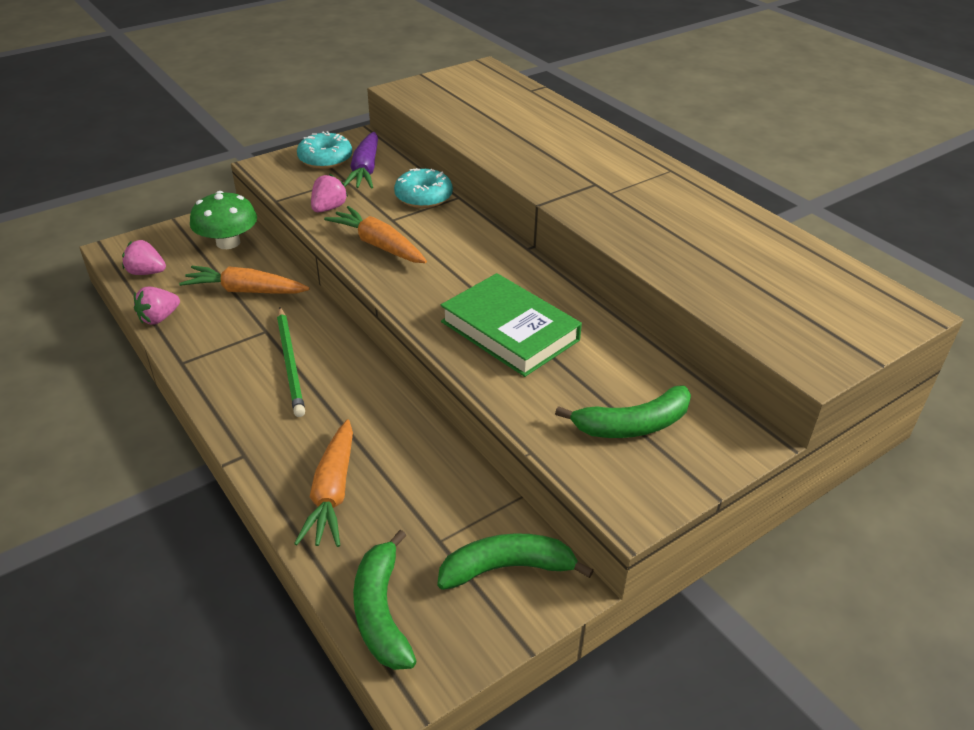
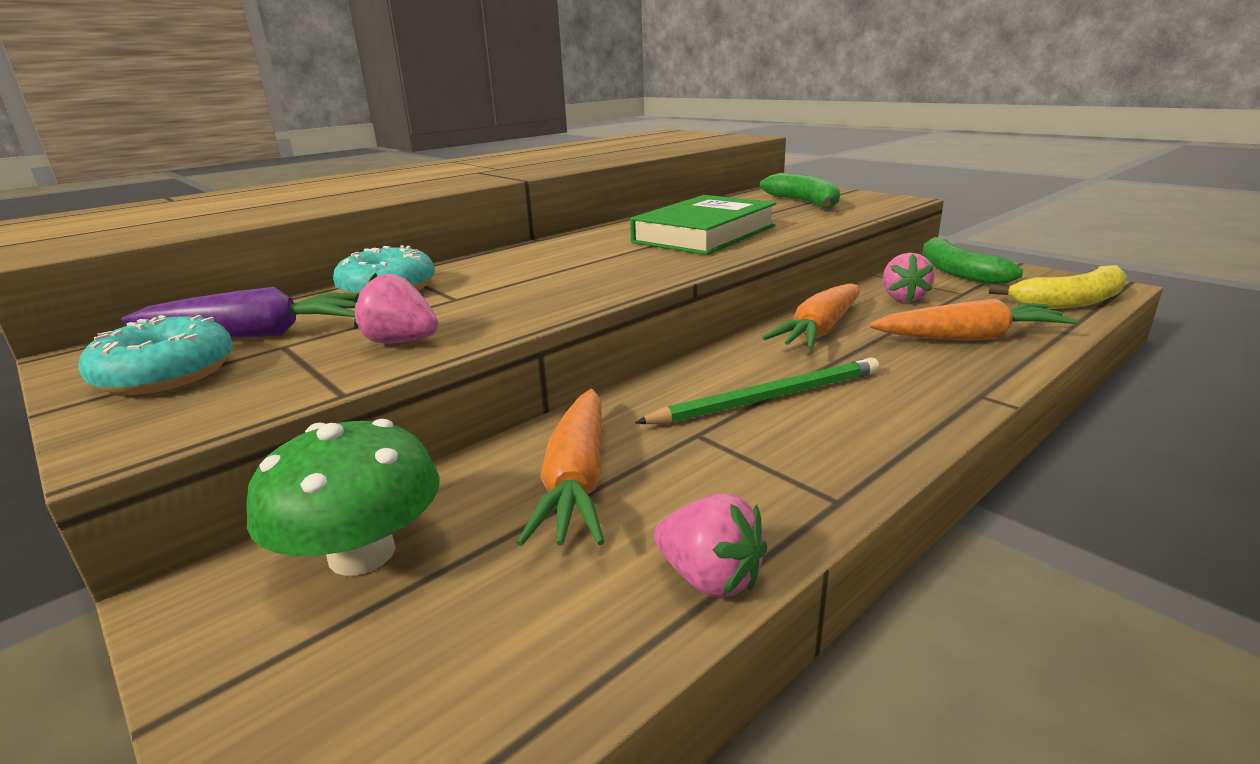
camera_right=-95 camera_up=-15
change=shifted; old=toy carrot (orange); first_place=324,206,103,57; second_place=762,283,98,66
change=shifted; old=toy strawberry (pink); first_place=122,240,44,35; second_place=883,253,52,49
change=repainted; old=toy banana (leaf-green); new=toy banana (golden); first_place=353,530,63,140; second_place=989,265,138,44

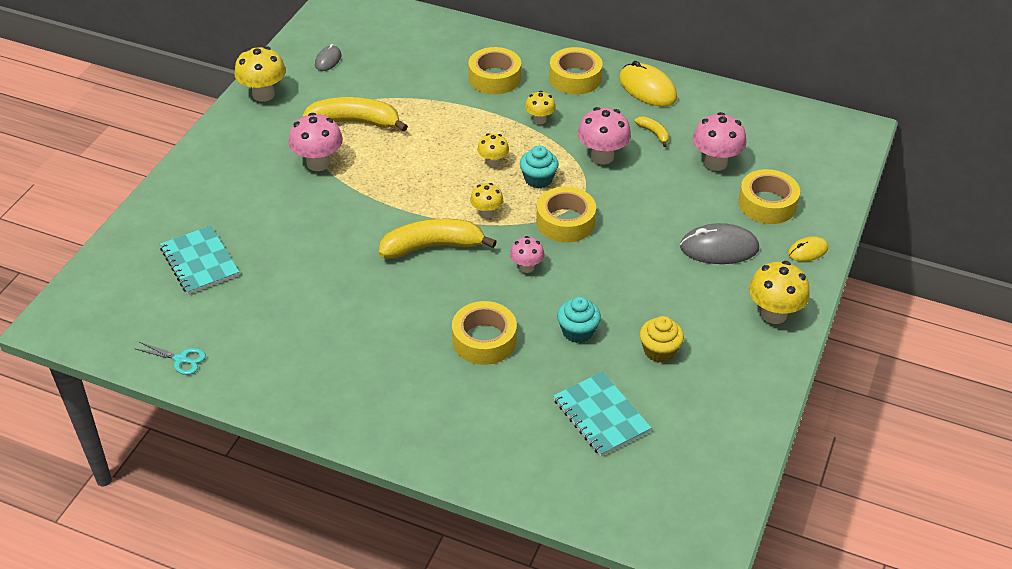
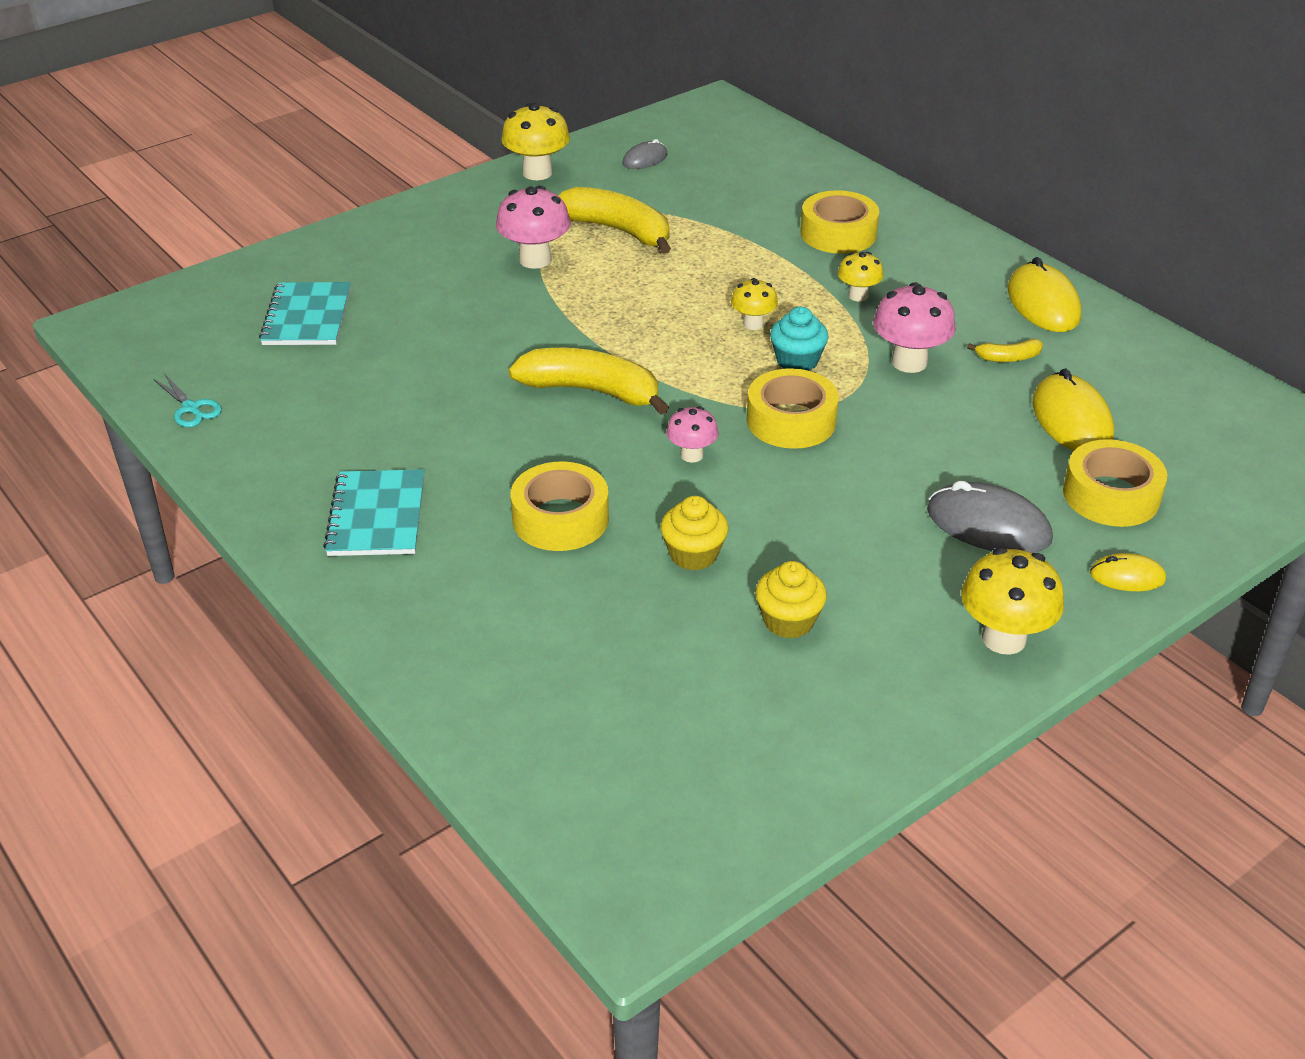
camera_right=30 camera_up=-5
change=gone; old=roll of tape (golden); first_place=549,47,54,48
change=swapped; old=toadstool (pink); new=mouse (golden); first_place=693,112,53,59; second_place=1032,369,82,82
change=rotated; old=toy banana (golden); first_place=635,116,34,31; second_place=967,339,76,23; degrees=90
change=gone; old=toadstool (golden); first_place=470,183,33,35
change=repainted; old=cupcake (aqua); new=cupcake (golden); first_place=557,297,44,46; second_place=660,496,68,74
change=shifted; old=exercise book (aqua); first_place=553,372,98,84; second_place=323,469,101,87

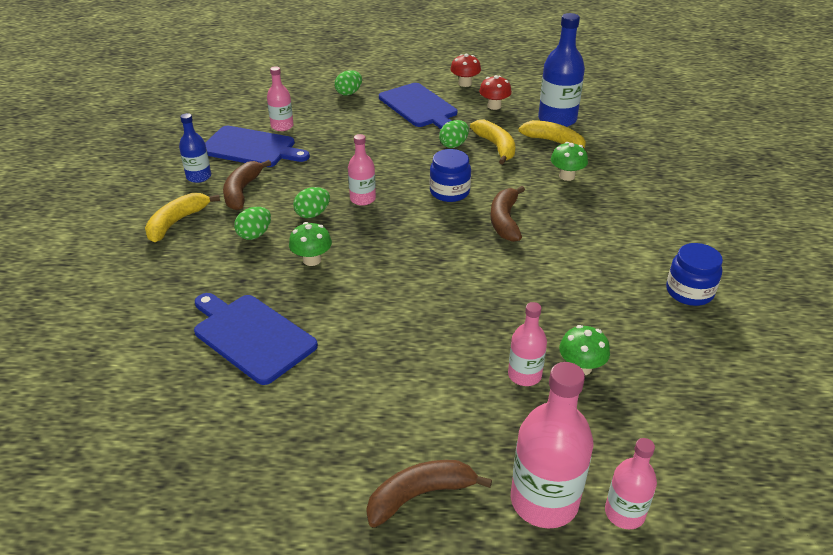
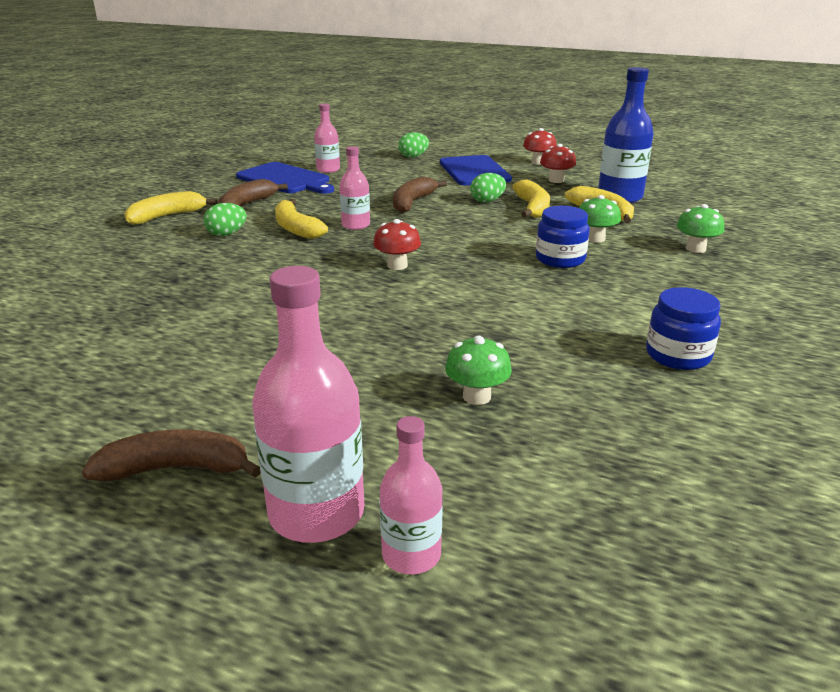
camera_right=20 camera_up=-10
change=gone; old=drink bottle (royal blue); first_place=179,113,32,70
change=shifted; old=jar (royal blue); first_place=430,149,41,53; second_place=536,206,54,62
change=shifted; old=toy banana (dark brown); first_place=490,186,35,56; second_place=393,176,54,37
change=swapped; old=egg (leaf-green); new=toy banana (golden); first_place=293,187,37,31; second_place=275,199,53,40
change=shifted; old=toadstool (leaf-green); first_place=289,222,43,44; second_place=676,204,48,49
change=gone; old=bread board (royal blue); first_place=194,293,124,92
change=gone; old=drink bottle (pink); first_place=508,302,39,84
change=new; new=toadstool (red); second_place=373,219,48,51

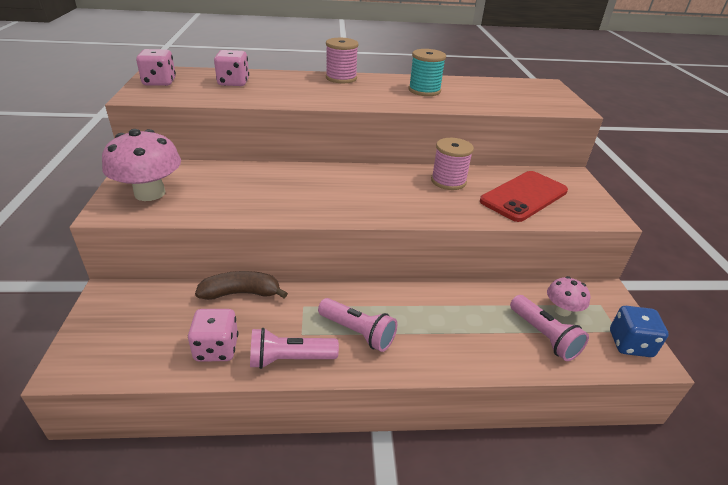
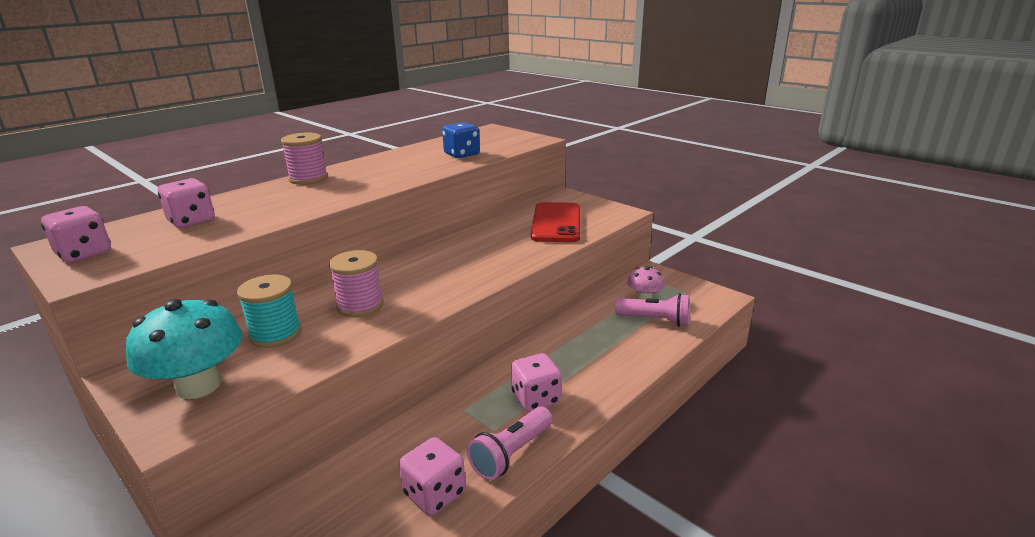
camera_right=-40 camera_up=-10
change=shifted; old=spool (aqua); first_place=409,49,37,47; second_place=237,275,64,73
change=repainted; old=toadstool (pink); new=toadstool (aqua); first_place=102,129,79,72; second_place=126,299,117,100
change=shifted; old=spool (pink); first_place=431,138,43,52; second_place=329,250,54,67
change=gone; old=toy banana (dark brown); first_place=195,271,93,29
change=swapped; old=pocket torch (pink); new=dice (pink); first_place=318,298,79,54; second_place=511,353,50,59
change=shifted; old=dice (royal blue); first_place=610,306,59,51; second_place=442,122,38,36

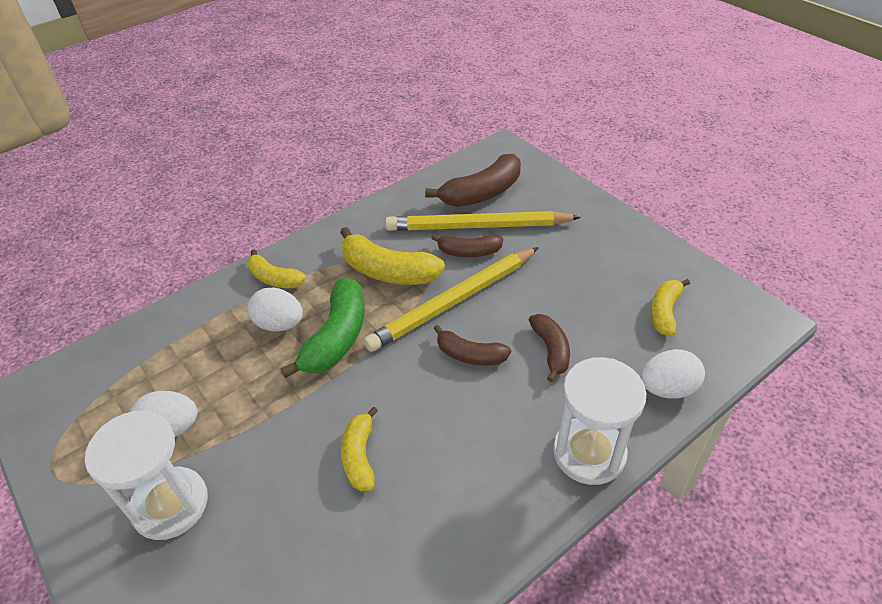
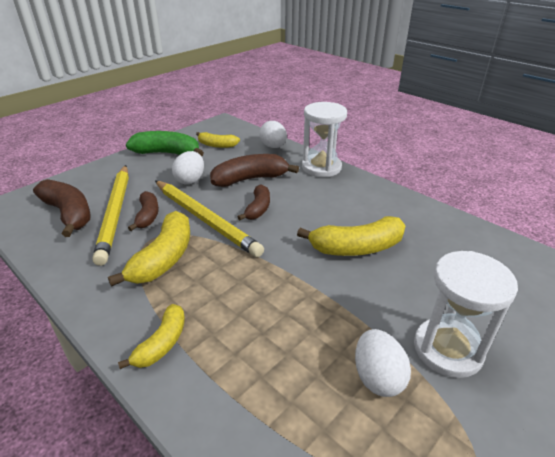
camera_right=-100 camera_up=-10
change=shifted; old=toy banana (leaf-green); first_place=281,278,83,100; second_place=126,131,78,25
change=shifted; old=egg (white); first_place=248,288,55,43; second_place=172,151,32,34
change=scaled; old=toy banana (dark brown); first_place=529,314,41,68; second_place=210,154,89,33; factor=1.63
change=scaled; old=toy banana (golden); first_place=341,406,37,85; second_place=297,216,109,40; factor=1.63

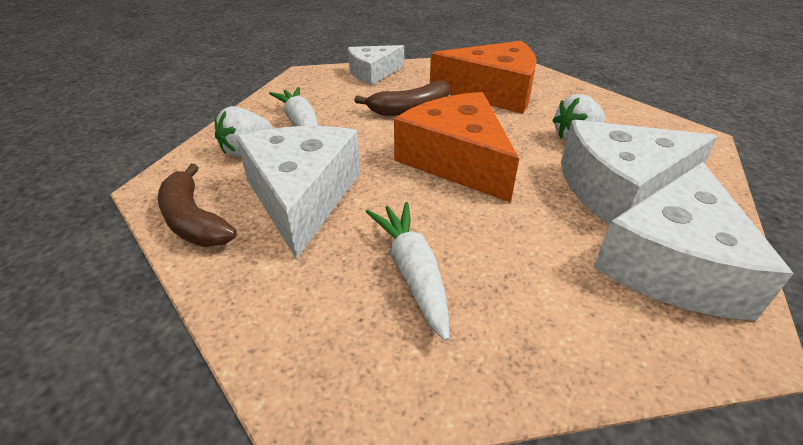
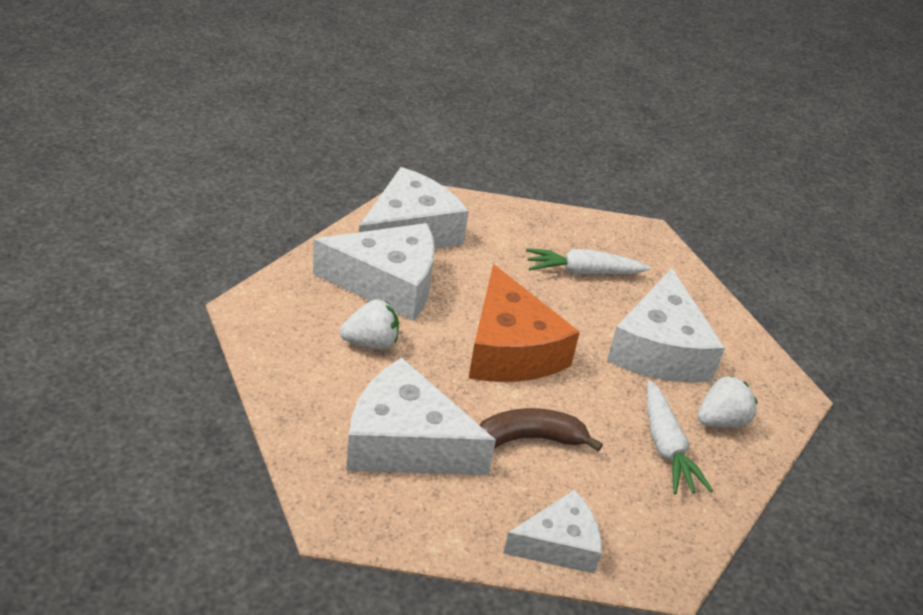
camera_right=-170 camera_up=0
change=repainted; old=piece of cheese (orange); new=piece of cheese (white); first_place=430,41,107,73; second_place=346,358,150,117
change=gone; old=toy banana (dark brown); first_place=158,164,79,83
change=rotated; old=toy carrot (white); first_place=366,202,84,139; second_place=526,248,125,27; degrees=90

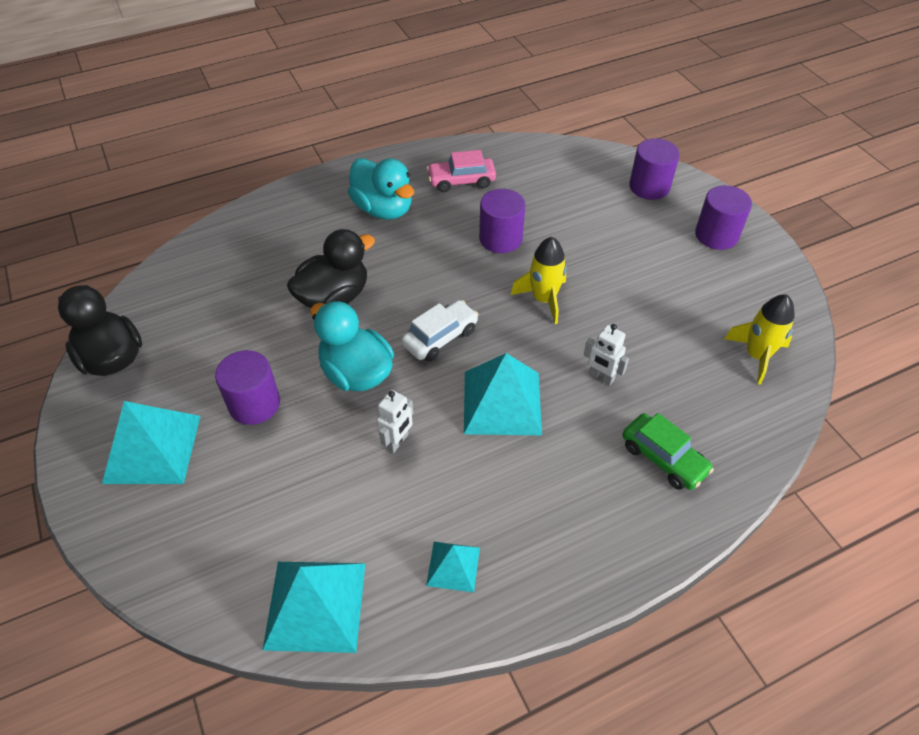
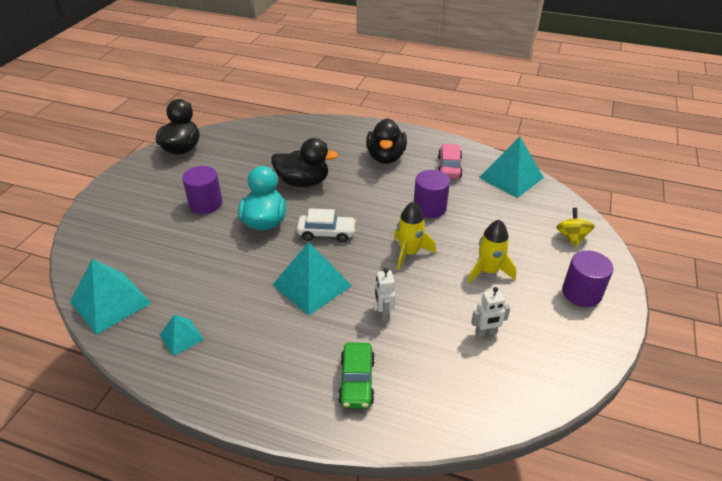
camera_right=45 camera_up=-10
change=swapped; old=solid cylinder (royal purple); new=whirligig (golden); first_place=629,138,51,62; second_place=556,208,39,39
change=rotated; old=car (pink); first_place=427,150,69,42; second_place=438,144,25,35; degrees=60
change=repainted; old=rubber duck (aqua); new=rubber duck (jet-black); first_place=348,158,66,62; second_place=366,118,41,46
change=shifted; old=toy rocket (golden); first_place=724,295,71,90; second_place=468,219,49,64
change=shifted; old=toy robot (white); first_place=377,390,36,63; second_place=471,287,39,50
change=shifted; old=pyramid shape (aqua); first_place=102,401,98,83; second_place=479,137,65,61

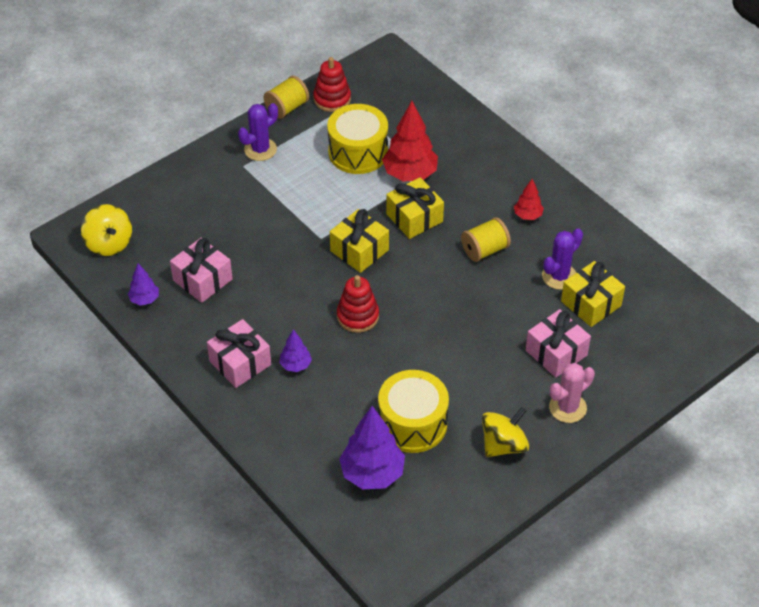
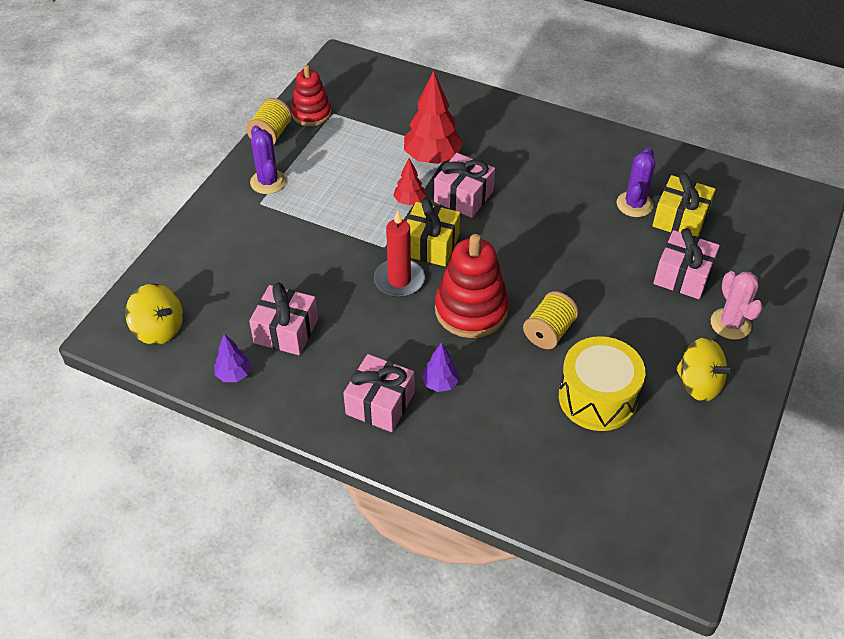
camera_right=-25 camera_up=0
change=rotated; old=saguaro cactus (royal purple); first_place=238,103,40,58; second_place=250,125,36,69; degrees=-45
change=gone; old=toy drum (golden); first_place=327,104,61,70
change=repainted; old=wrapped gift (golden); new=wrapped gift (pink); first_place=386,177,58,62; second_place=434,153,61,65
change=shifted; old=toy tree (red); first_place=514,179,30,41; second_place=393,158,33,47
change=shifted; old=spool (golden); first_place=461,217,50,45; second_place=523,291,56,58
change=scaled; old=stacking rings (red); first_place=337,275,42,58; second_place=435,234,74,104; factor=1.54
change=rotated; old=saguaro cactus (pink); first_place=549,363,46,60; second_place=711,271,52,69; degrees=-45
change=gone; old=toy tree (royal purple); first_place=339,406,66,83
change=rotated; old=whirligig (golden); first_place=482,407,47,50; second_place=676,337,59,65; degrees=105
change=new; new=candle (red); second_place=374,210,51,87

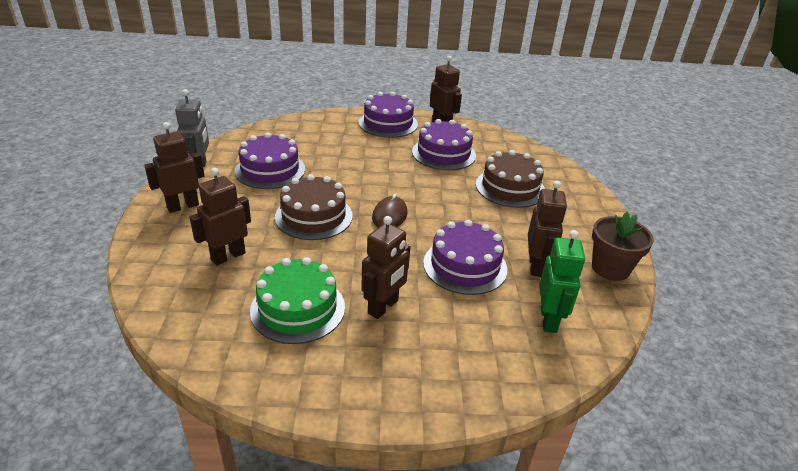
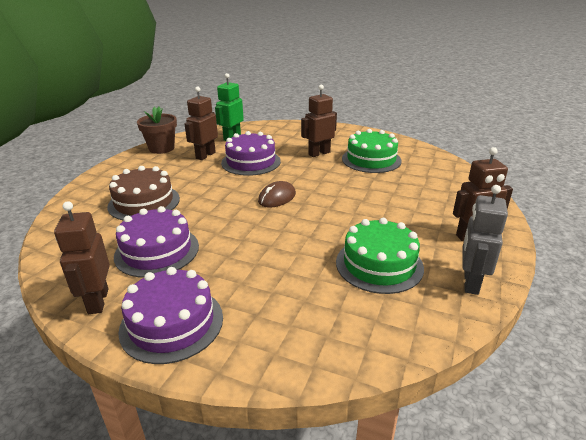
camera_right=-155 camera_up=-5
change=repainted; old=gateau (royal purple); new=gateau (leaf-green); first_place=235,133,70,56; second_place=336,218,88,76
change=gone; old=toy robot (dark brown); first_place=190,168,61,97
change=gone; old=gateau (dark brown); first_place=275,174,78,66

